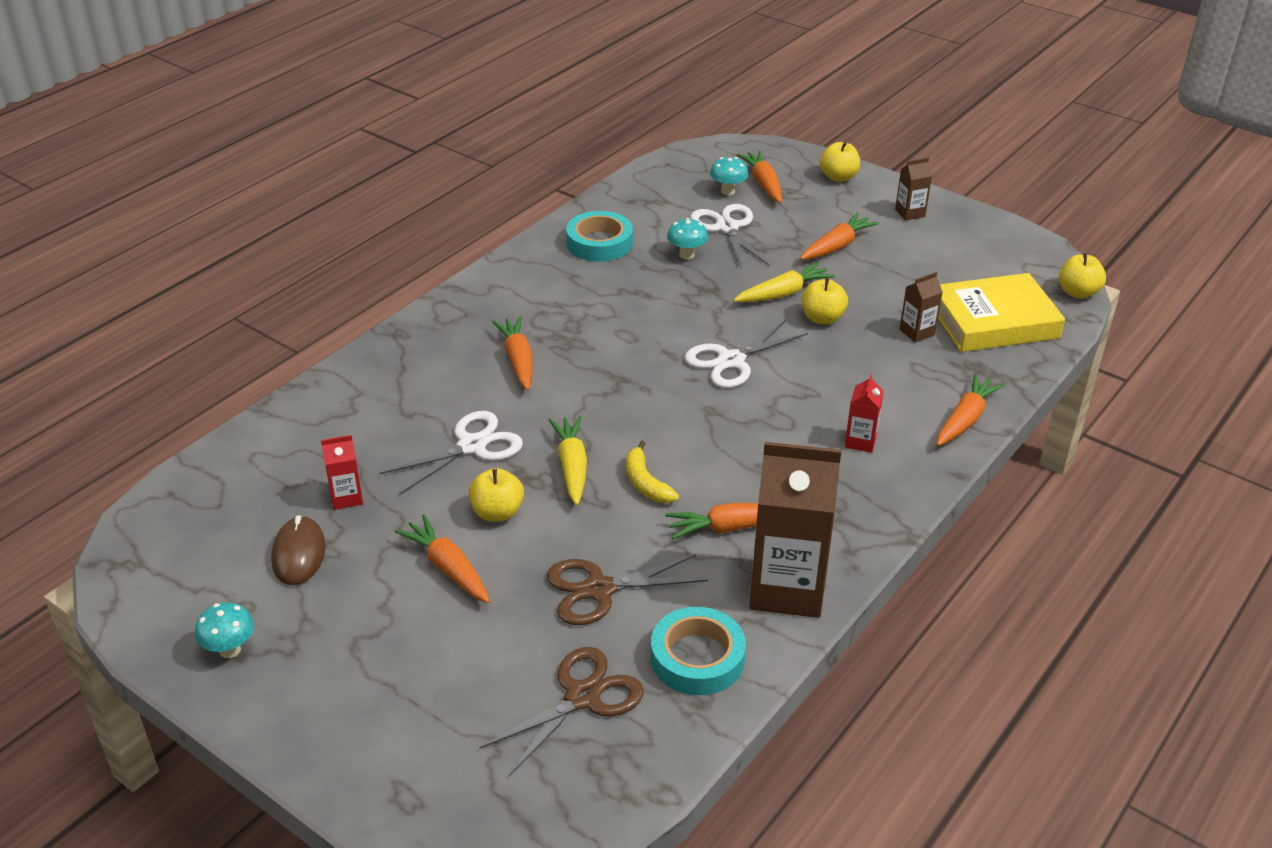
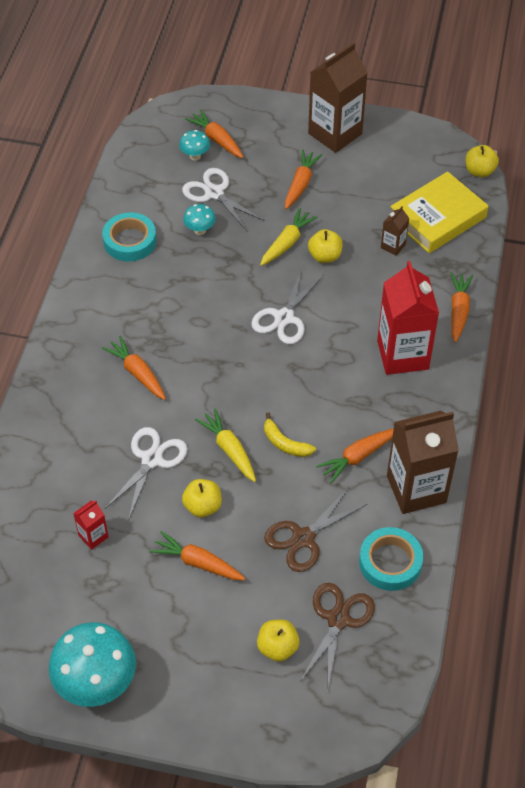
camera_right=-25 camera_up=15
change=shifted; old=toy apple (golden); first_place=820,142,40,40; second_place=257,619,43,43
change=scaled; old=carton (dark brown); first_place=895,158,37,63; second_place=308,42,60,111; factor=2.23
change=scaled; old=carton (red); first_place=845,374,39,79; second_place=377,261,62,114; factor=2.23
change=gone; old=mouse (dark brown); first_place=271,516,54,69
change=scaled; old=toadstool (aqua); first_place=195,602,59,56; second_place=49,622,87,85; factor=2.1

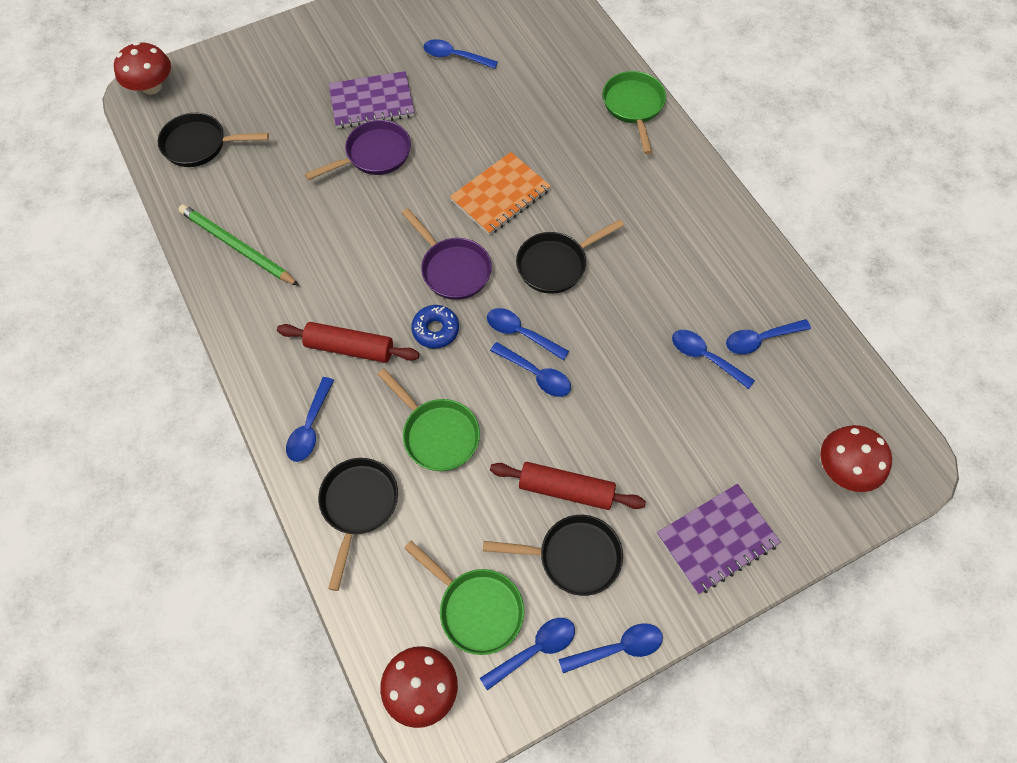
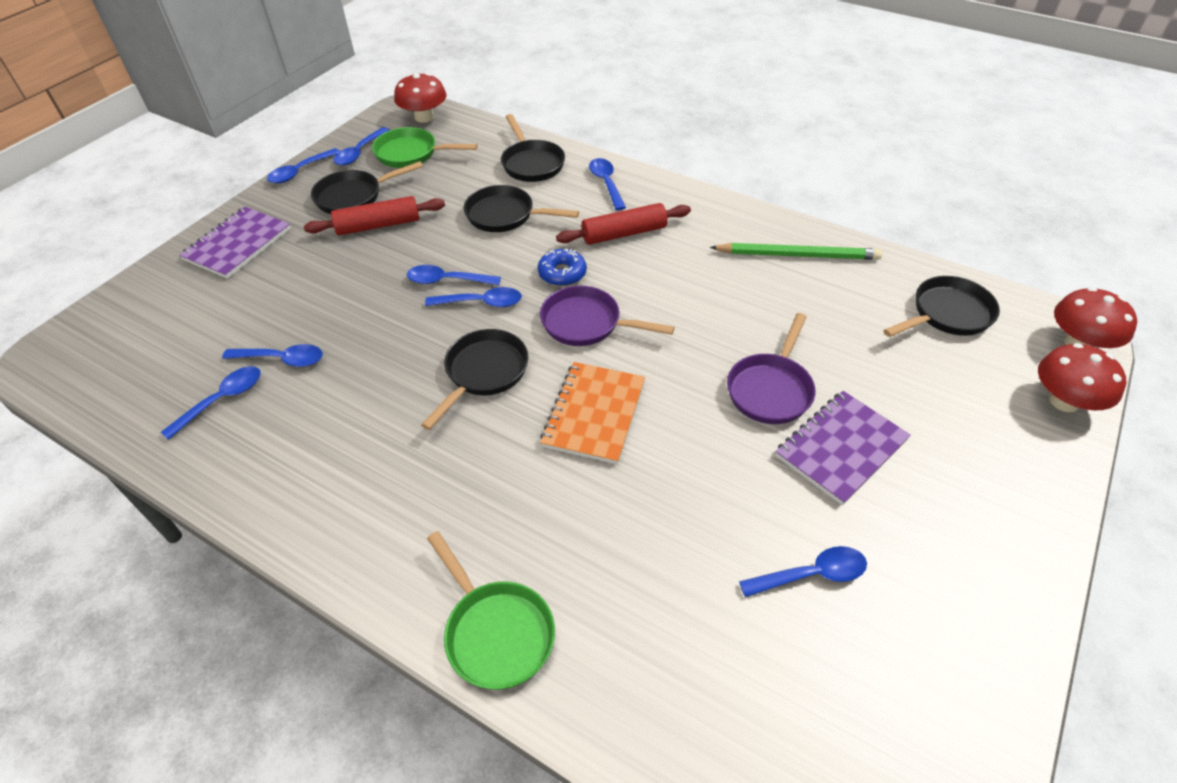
camera_right=150 camera_up=-15
change=repainted; old=frying pan (leaf-green); new=frying pan (jet-black); first_place=377,368,103,103; second_place=464,185,115,47
change=shifted; old=toadstool (red); first_place=820,425,72,67; second_place=1038,343,88,69

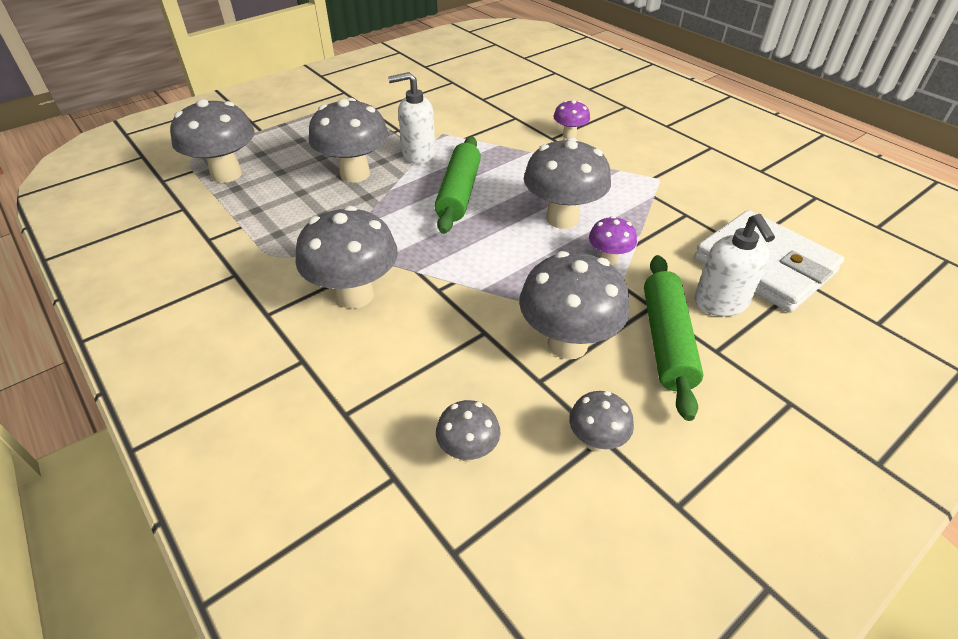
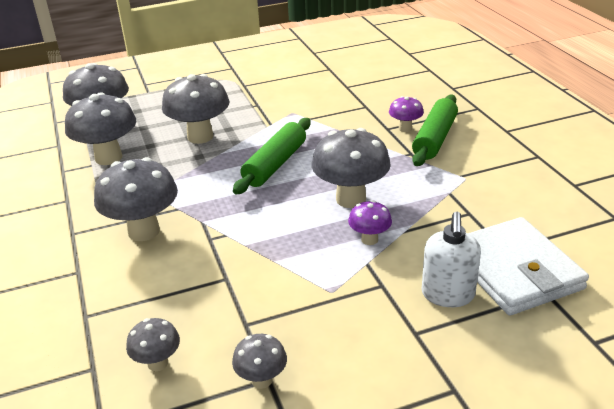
camera_right=20 camera_up=-10
change=gone; old=soap pump (white); first_place=388,72,48,92
change=shifted; old=toadstool (gray); first_place=519,251,111,108; second_place=65,92,71,73
change=shifted; old=pastry roller (leaf-green); first_place=644,255,60,166; second_place=412,94,46,72

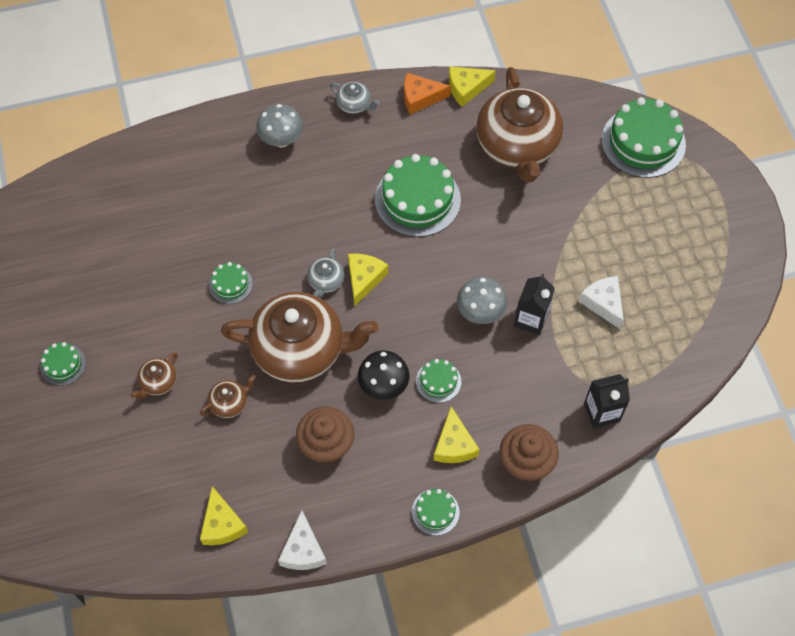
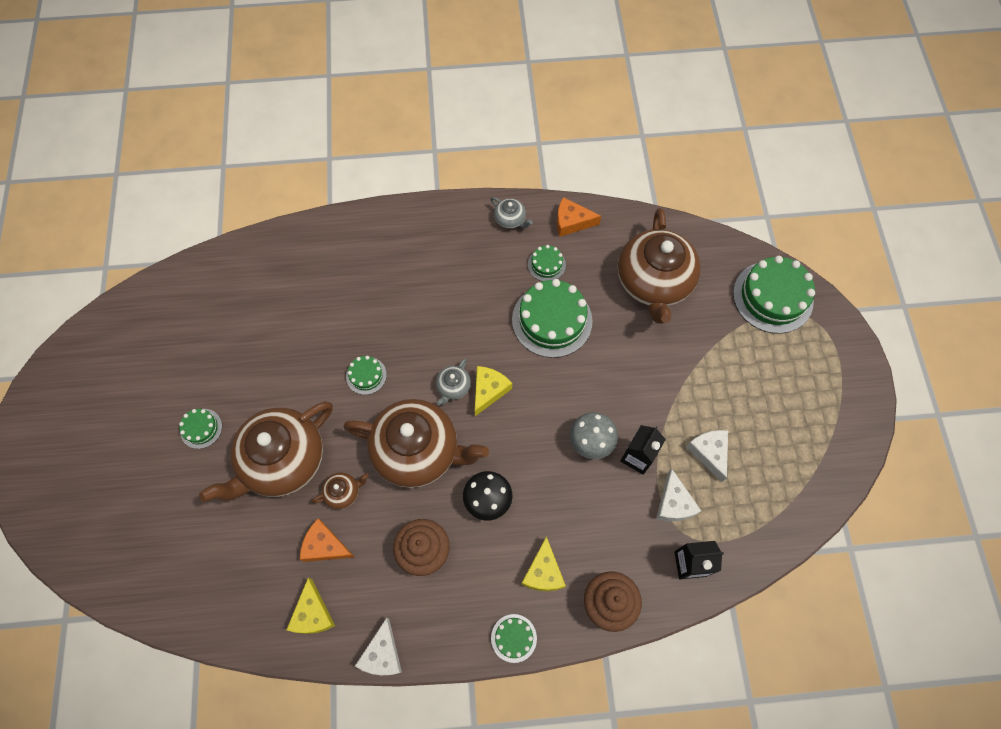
camera_right=10 camera_up=5
change=gone; old=piece of cheese (golden); first_place=449,67,47,40
change=gone; old=toadstool (gray); first_place=256,104,47,44
change=scaled; old=tea pot (dark brown); first_place=130,352,48,47; second_place=199,401,134,101; factor=2.43
change=shifted; old=gateau (leaf-green); first_place=416,359,45,44; second_place=528,245,38,36
change=new; new=piece of cheese (white); second_place=656,469,45,53
change=new; new=piece of cheese (orange); second_place=300,519,54,43

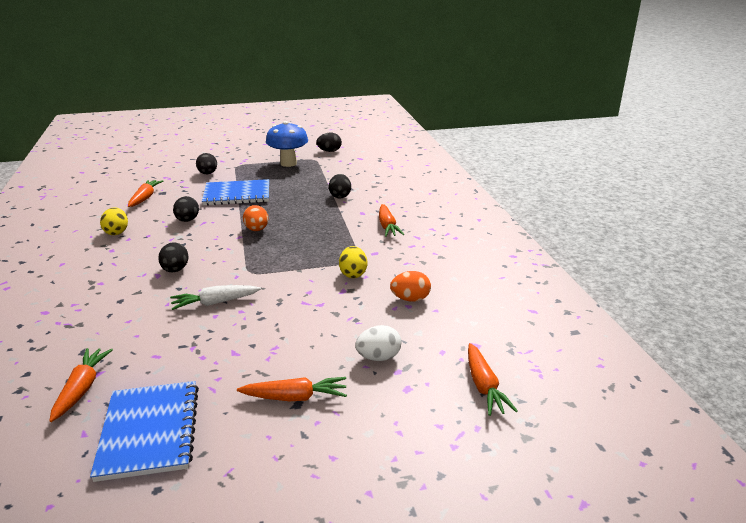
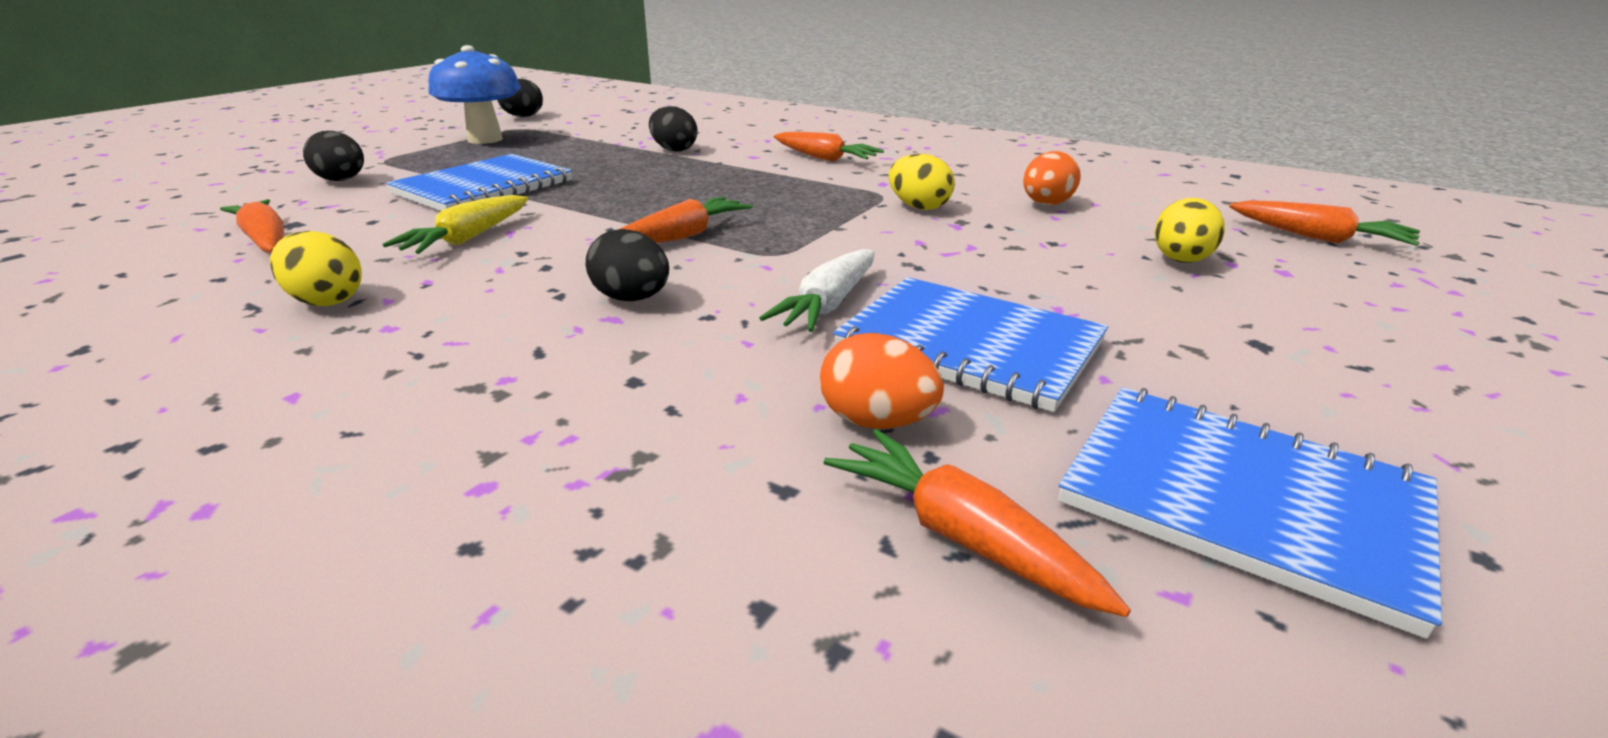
camera_right=-45 camera_up=0
change=swapped; old=egg (jet-black); new=toy carrot (golden); first_place=173,196,26,26; second_place=382,195,146,59
change=shifted; old=egg (orange); first_place=243,205,25,26; second_place=820,333,124,96
change=repainted; old=egg (white); new=egg (golden); first_place=355,325,46,36; second_place=1155,198,70,65
change=shifted; old=toy carrot (orange); first_place=237,377,110,24; second_place=620,197,132,46
change=new; new=exercise book (royal blue); second_place=833,277,275,135

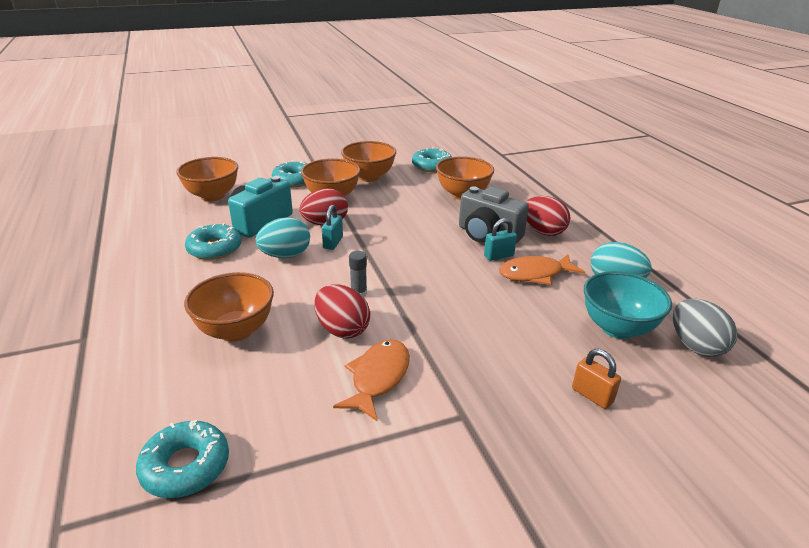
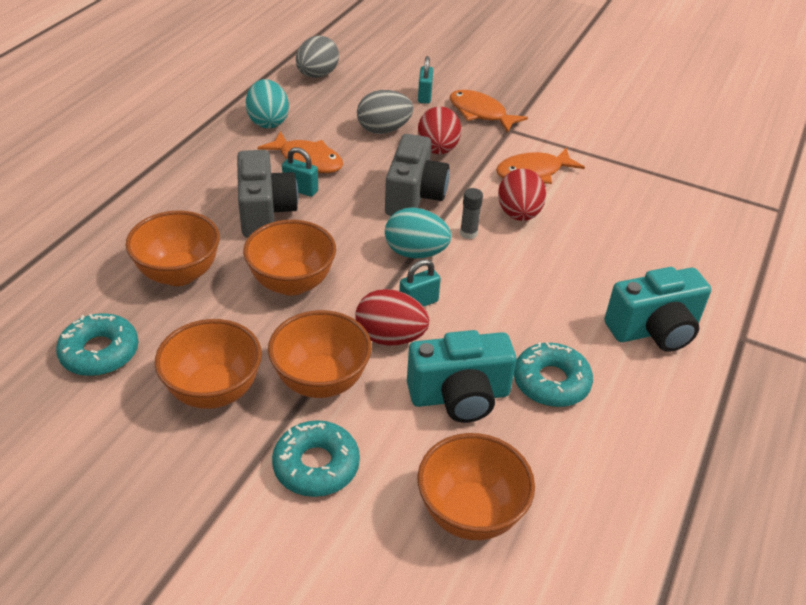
camera_right=-135 camera_up=10
change=shifted; old=egg (red); first_place=526,196,45,40; second_place=418,106,43,48
change=shifted; old=egg (aqua); first_place=255,217,55,41; second_place=385,207,66,51
change=gone; old=serving bowl (aqua); first_place=584,271,88,68
change=shifted; old=serving bowl (orange); first_place=184,272,90,70; second_place=243,220,93,76
change=repainted; old=lock (orange); new=lock (aqua); first_place=572,349,49,60; second_place=418,56,15,48
change=gone; old=doughnut (aqua); first_place=136,420,93,78
change=new; new=egg (gray); second_place=357,90,56,44
change=new; new=fish (orange); second_place=450,90,78,43
change=new; new=camera (gray); second_place=385,134,64,82
change=new; new=camera (aqua); second_place=604,267,107,85

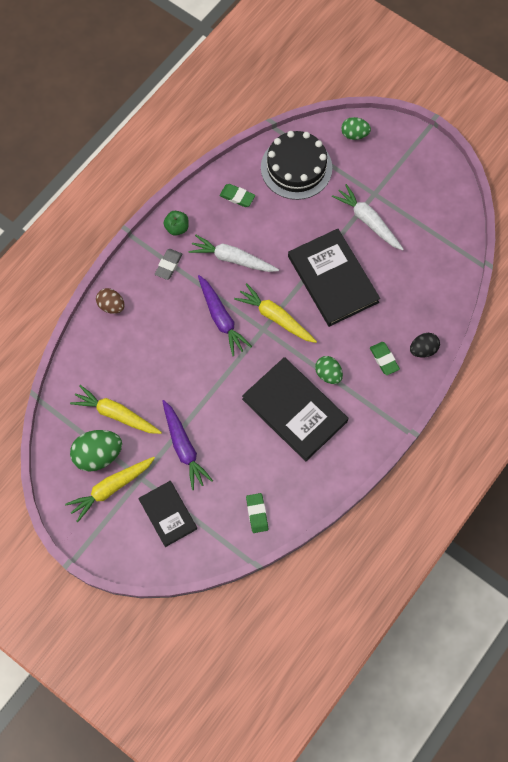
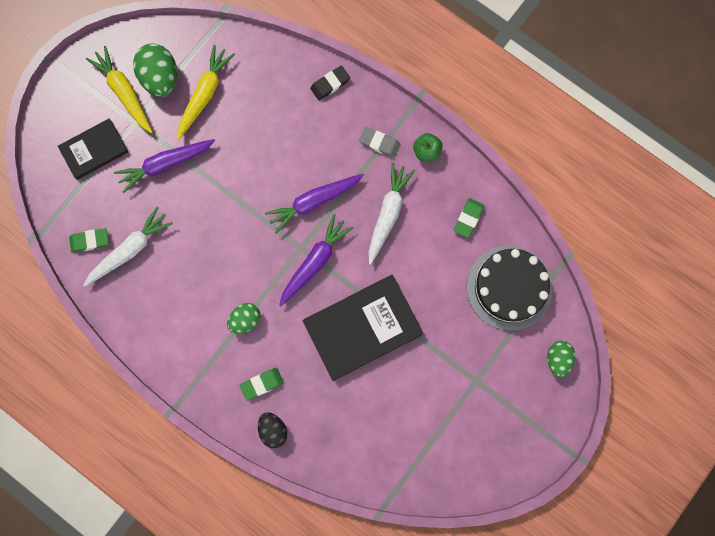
camera_right=90 camera_up=10
change=shifted; old=toy carrot (white); first_place=332,184,72,66; second_place=83,206,90,81
change=repainted; old=toy carrot (golden); new=toy carrot (royal purple); first_place=234,283,83,60; second_place=279,214,74,92
change=swapped; old=egg (dark brown); new=gum eraser (jet-black); first_place=96,288,29,26; second_place=310,66,40,35
change=gone; old=book (jet-black); first_place=242,357,107,104

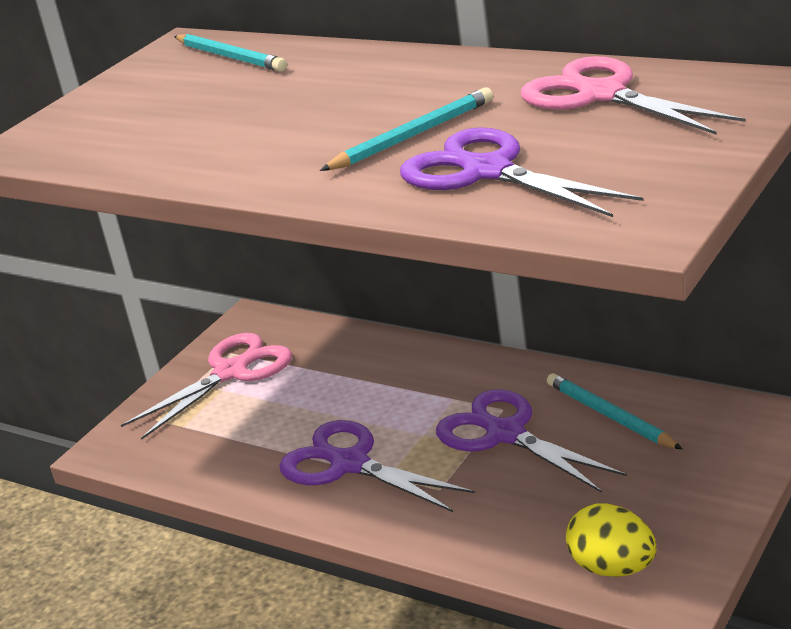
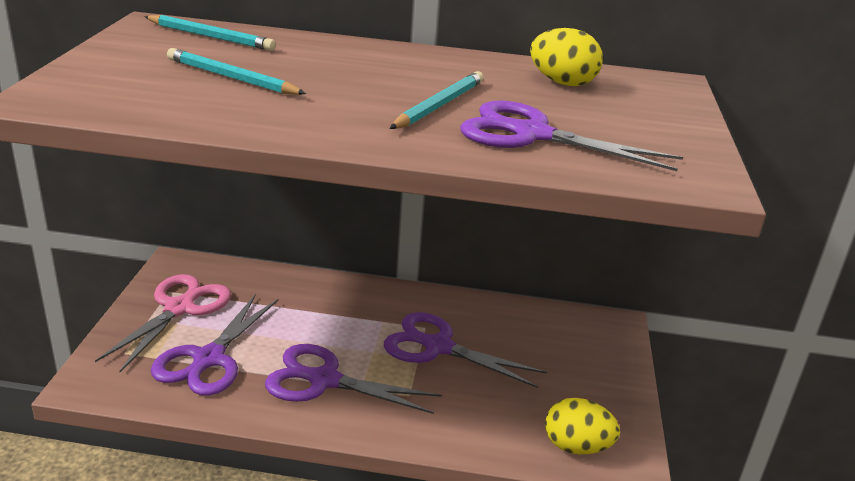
camera_right=-30 camera_up=0
change=swapped; old=shears (pink); new=egg (golden); first_place=521,56,225,78; second_place=530,28,73,58
change=shifted; old=lead pencil (aqua); first_place=547,373,136,77; second_place=167,48,139,47
change=new; new=shears (royal purple); second_place=151,294,128,102

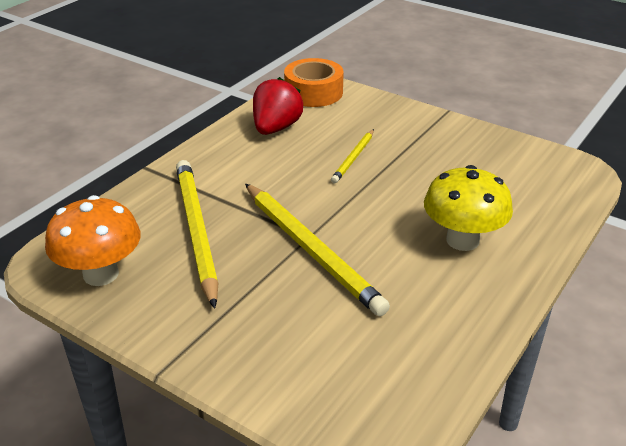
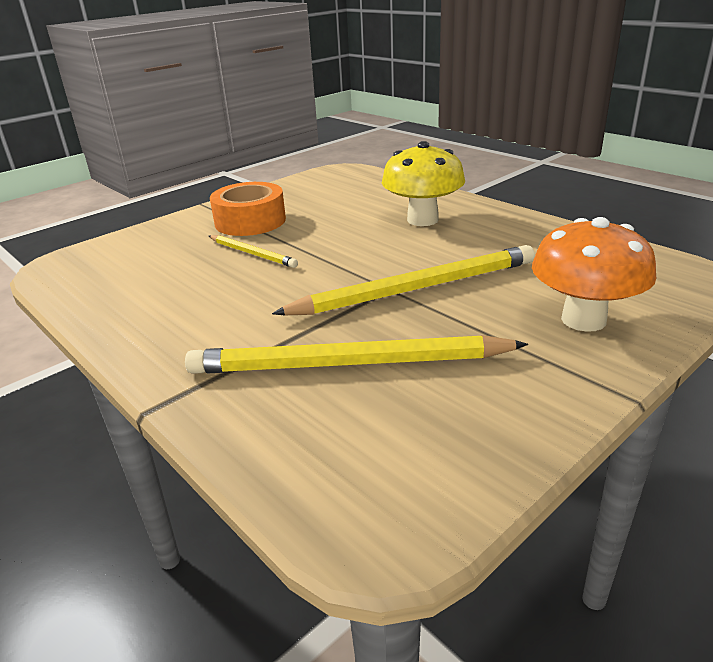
camera_right=-75 camera_up=-5
change=shifted; old=roll of tape (orange); first_place=284,58,60,49; second_place=210,182,76,54
change=gone; old=toy strawberry (red); first_place=253,77,50,58
change=shifted; old=toadstool (orange); first_place=45,195,96,91; second_place=532,217,124,115

